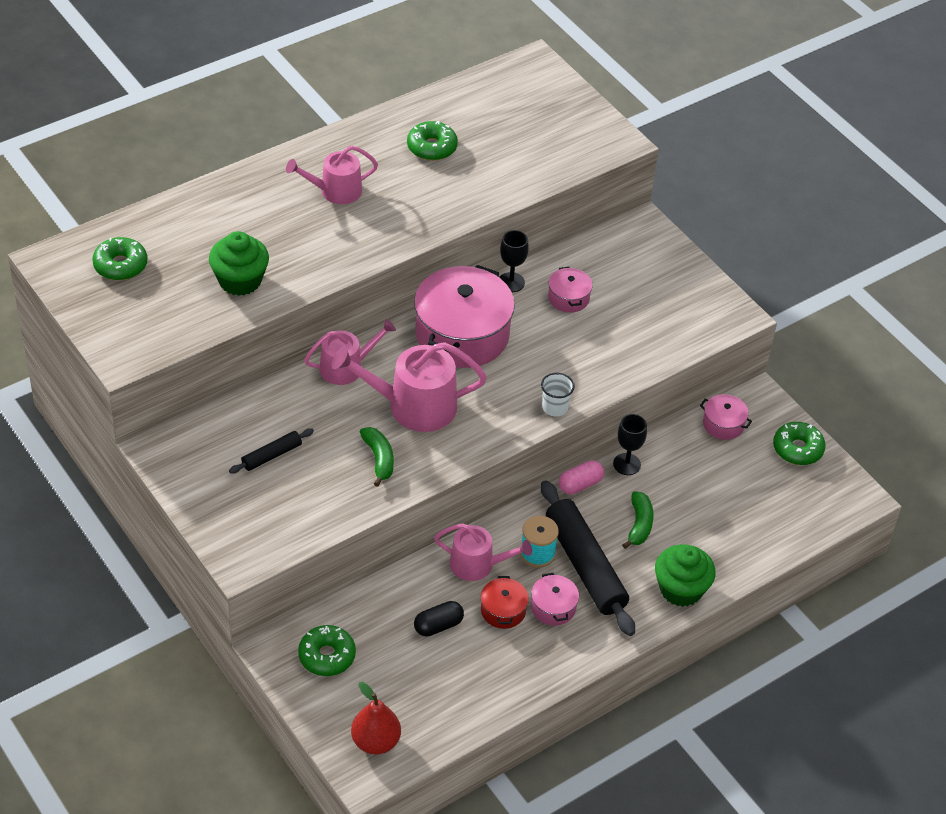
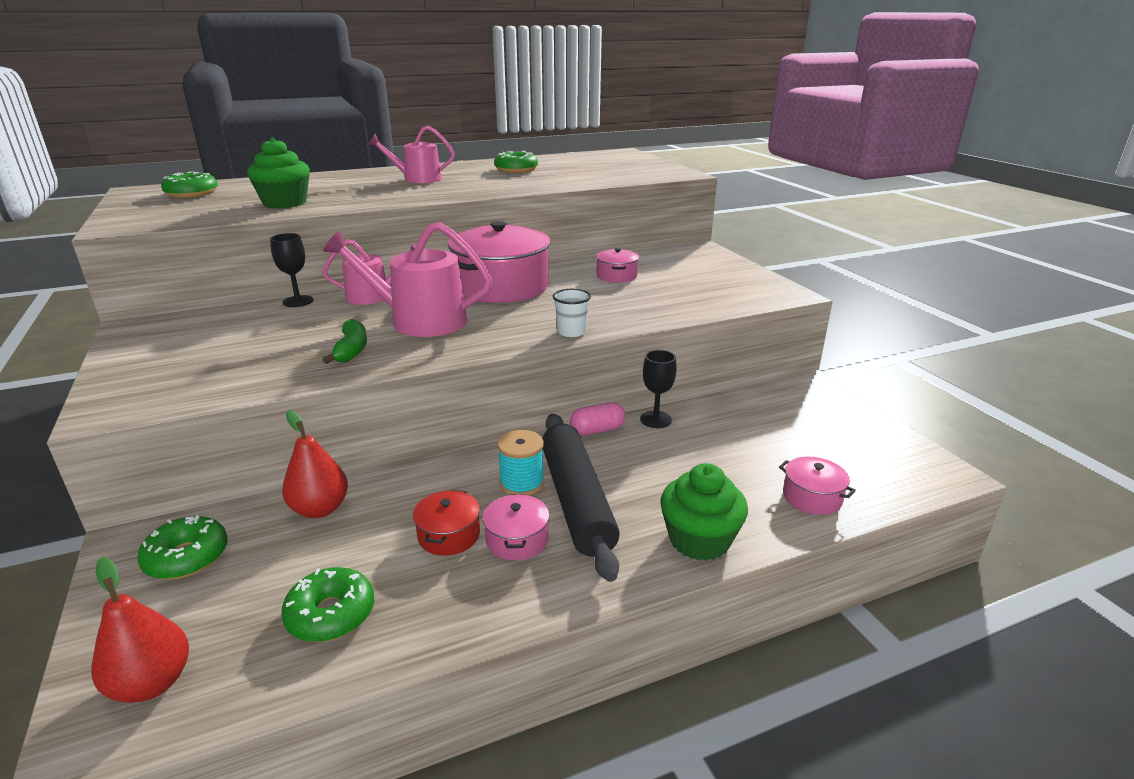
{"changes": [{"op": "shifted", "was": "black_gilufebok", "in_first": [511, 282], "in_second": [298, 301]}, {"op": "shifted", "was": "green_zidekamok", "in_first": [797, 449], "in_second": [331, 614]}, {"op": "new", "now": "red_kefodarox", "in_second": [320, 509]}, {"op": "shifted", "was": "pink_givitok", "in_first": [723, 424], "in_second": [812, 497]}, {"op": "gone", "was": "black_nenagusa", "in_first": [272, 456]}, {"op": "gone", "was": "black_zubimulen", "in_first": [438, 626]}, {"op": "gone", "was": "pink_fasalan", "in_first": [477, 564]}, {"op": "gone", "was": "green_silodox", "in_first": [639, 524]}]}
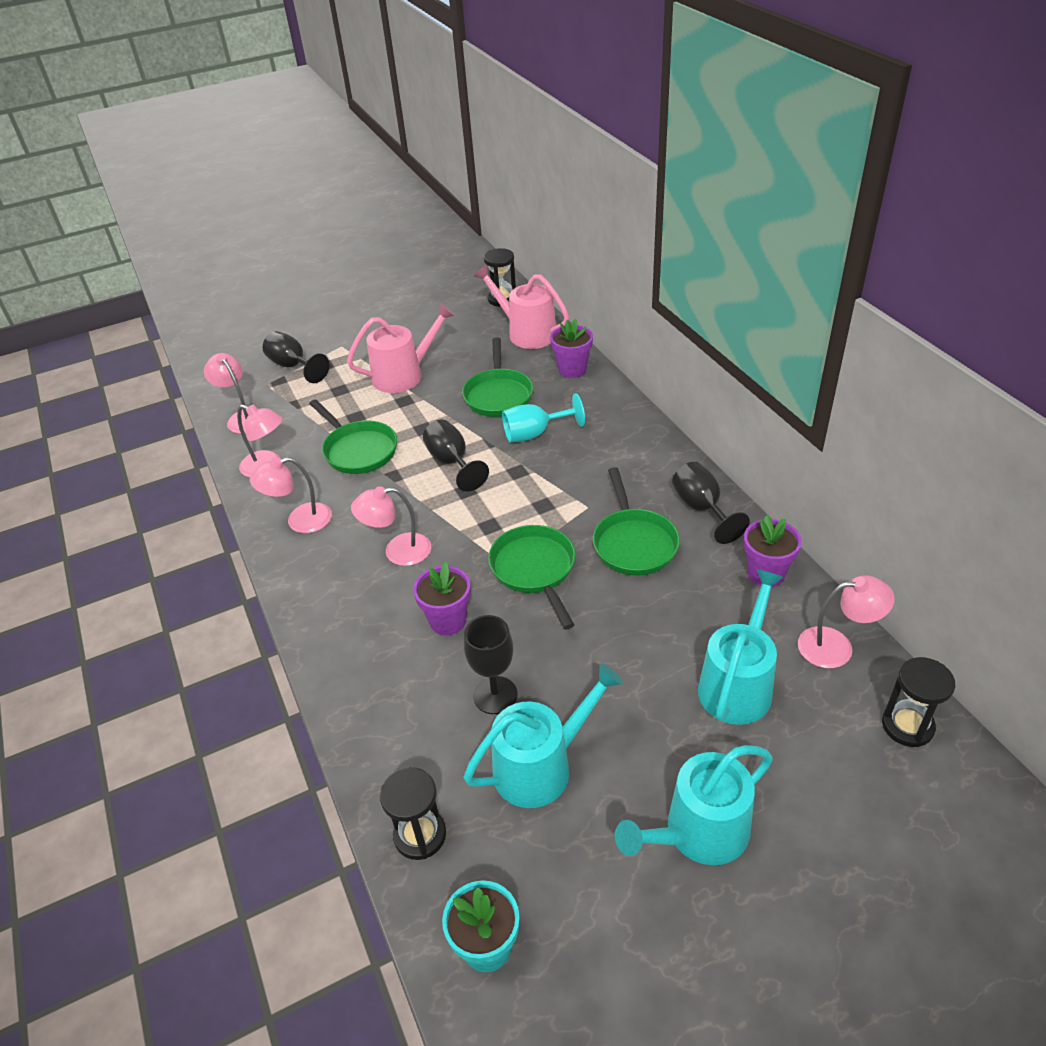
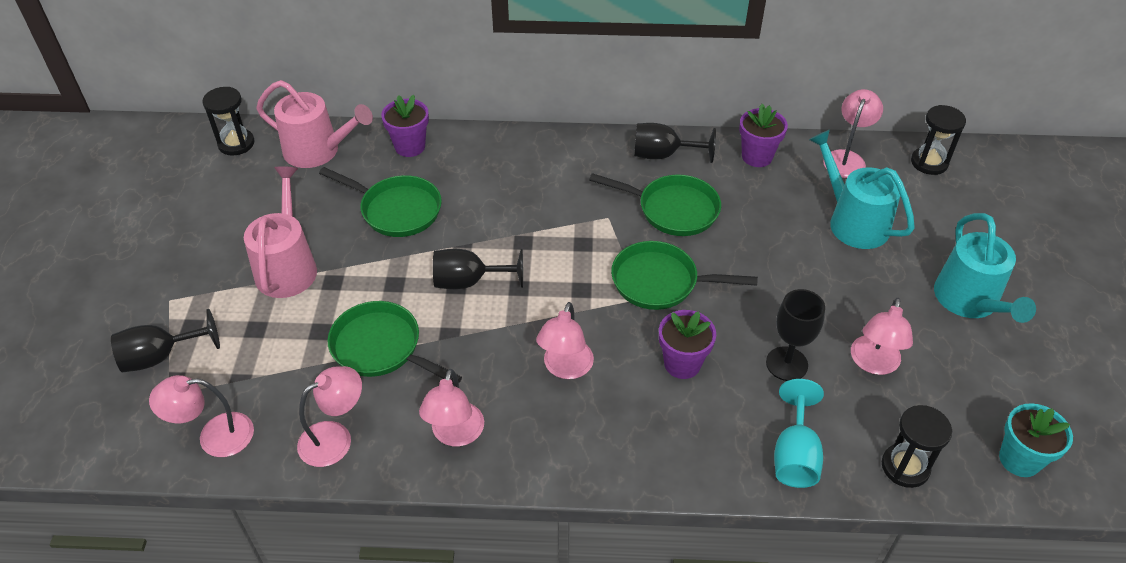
{"changes": [{"op": "rotated", "was": "pink_fasalan", "in_first": [527, 333], "in_second": [317, 151], "clockwise": -135}, {"op": "rotated", "was": "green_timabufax", "in_first": [358, 450], "in_second": [381, 348], "clockwise": -135}, {"op": "shifted", "was": "turquoise_gilufebok", "in_first": [535, 434], "in_second": [795, 455]}, {"op": "swapped", "was": "turquoise_fasalan", "now": "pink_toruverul", "in_first": [541, 766], "in_second": [873, 364]}]}
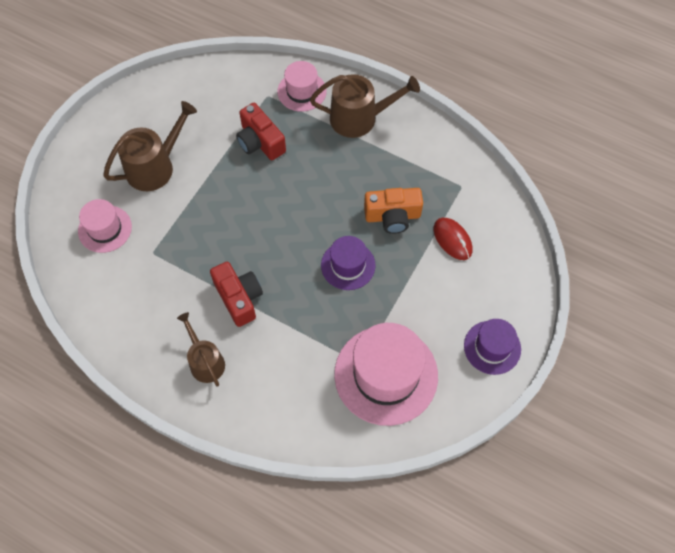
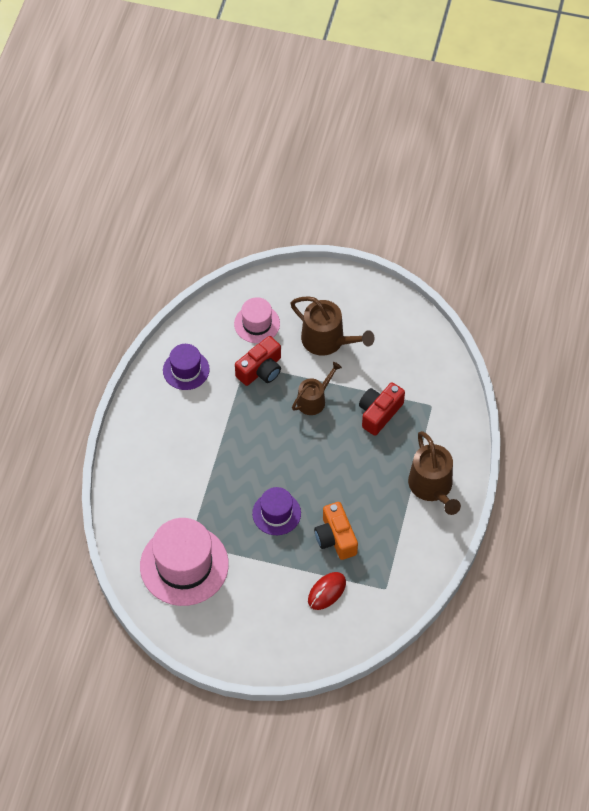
{"changes": [{"op": "shifted", "was": "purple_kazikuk", "in_first": [492, 347], "in_second": [186, 370]}, {"op": "shifted", "was": "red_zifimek", "in_first": [239, 298], "in_second": [261, 370]}, {"op": "shifted", "was": "brown_fasalan", "in_first": [205, 361], "in_second": [314, 400]}, {"op": "gone", "was": "pink_kazikuk", "in_first": [302, 91]}]}
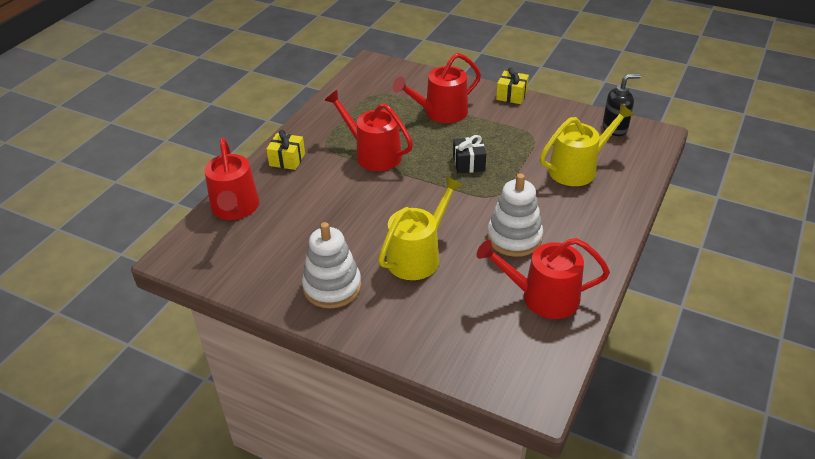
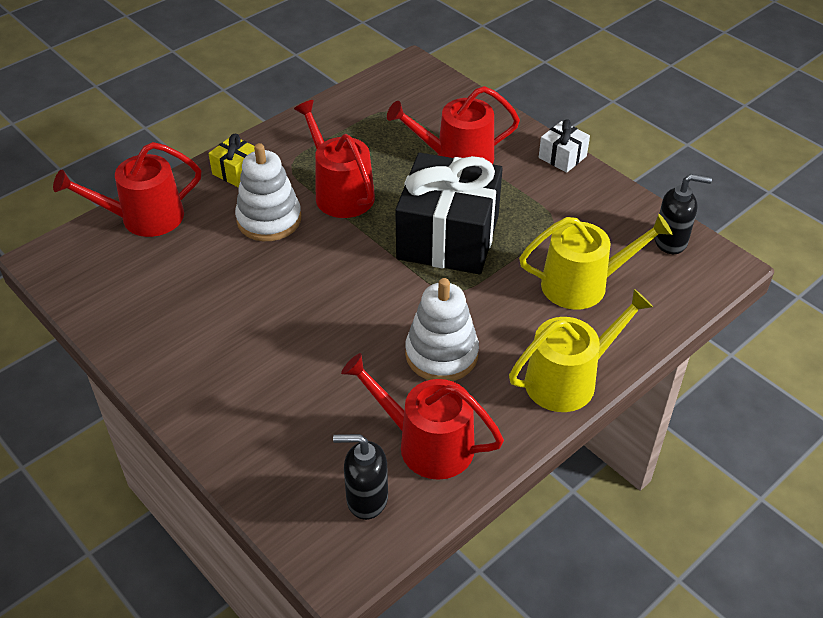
{"changes": [{"op": "rotated", "was": "red_fasalan", "in_first": [235, 208], "in_second": [144, 218], "clockwise": 60}, {"op": "shifted", "was": "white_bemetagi", "in_first": [332, 287], "in_second": [269, 219]}, {"op": "new", "now": "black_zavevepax", "in_second": [366, 499]}, {"op": "scaled", "was": "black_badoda", "in_first": [469, 163], "in_second": [448, 237], "ratio": 2.3}, {"op": "shifted", "was": "yellow_fasalan", "in_first": [418, 256], "in_second": [568, 379]}, {"op": "repainted", "was": "yellow_badoda", "now": "white_badoda", "in_first": [511, 95], "in_second": [562, 157]}]}
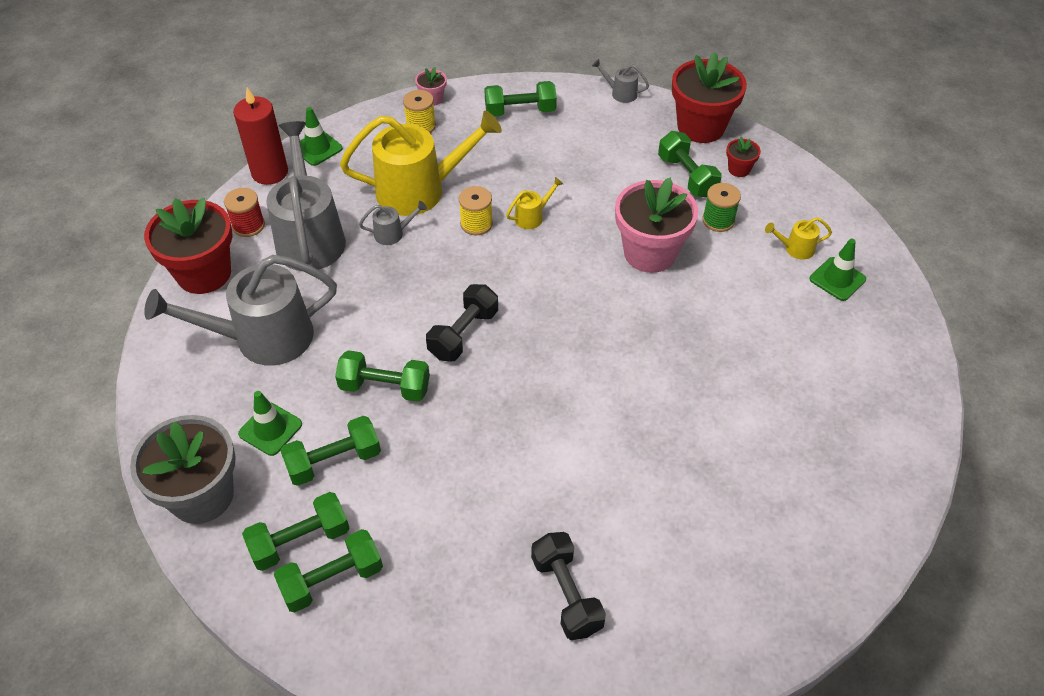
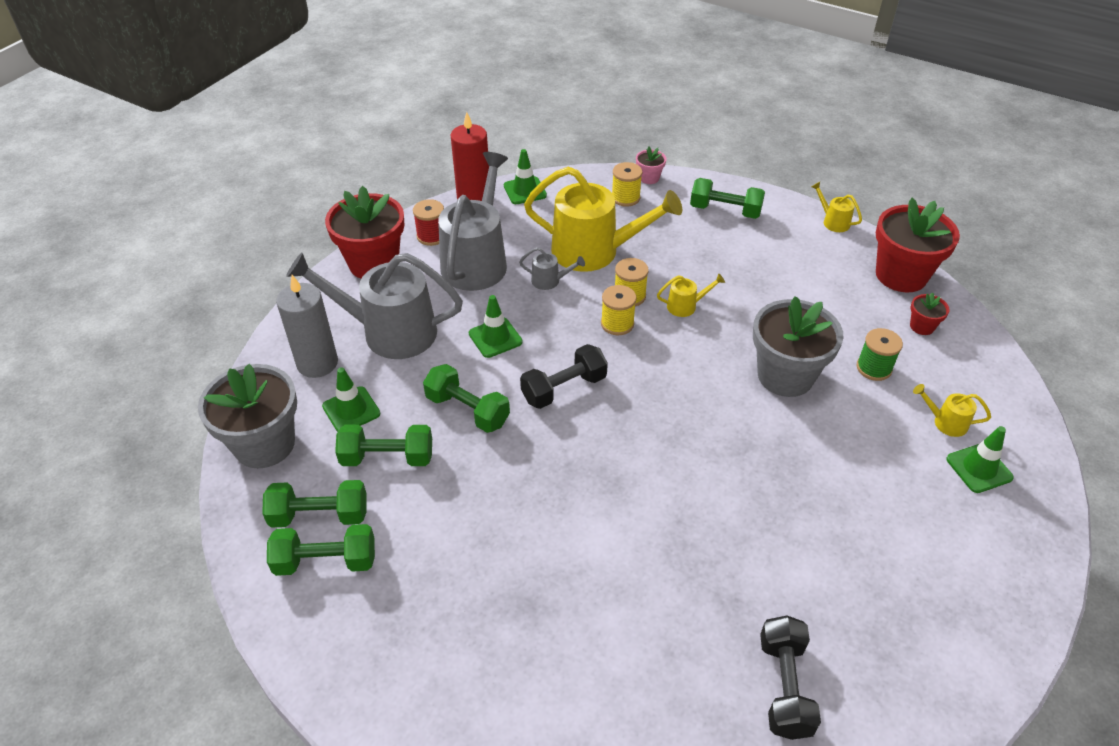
{"changes": [{"op": "new", "now": "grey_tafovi", "in_second": [317, 363]}, {"op": "new", "now": "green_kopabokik", "in_second": [495, 338]}, {"op": "new", "now": "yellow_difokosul", "in_second": [617, 324]}, {"op": "repainted", "was": "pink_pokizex", "now": "grey_pokizex", "in_first": [650, 253], "in_second": [785, 376]}, {"op": "shifted", "was": "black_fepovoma", "in_first": [566, 594], "in_second": [784, 686]}, {"op": "repainted", "was": "grey_fasalan", "now": "yellow_fasalan", "in_first": [620, 93], "in_second": [833, 221]}, {"op": "gone", "was": "green_fepovoma", "in_first": [686, 176]}]}
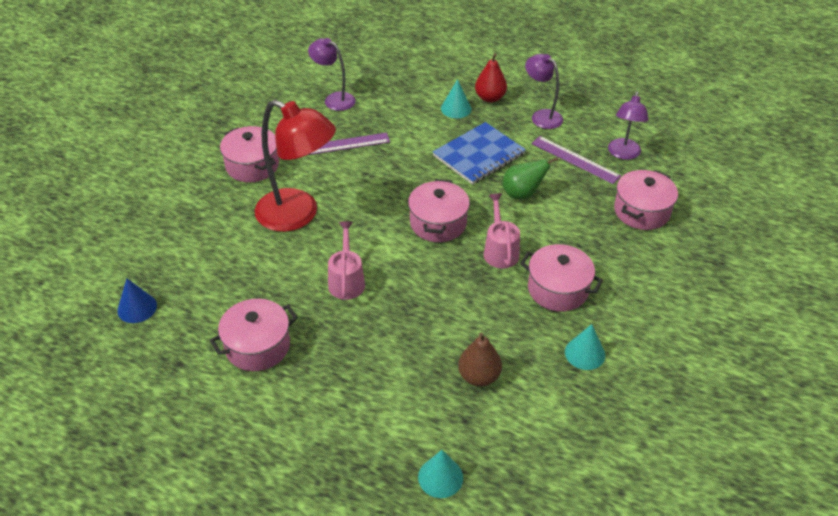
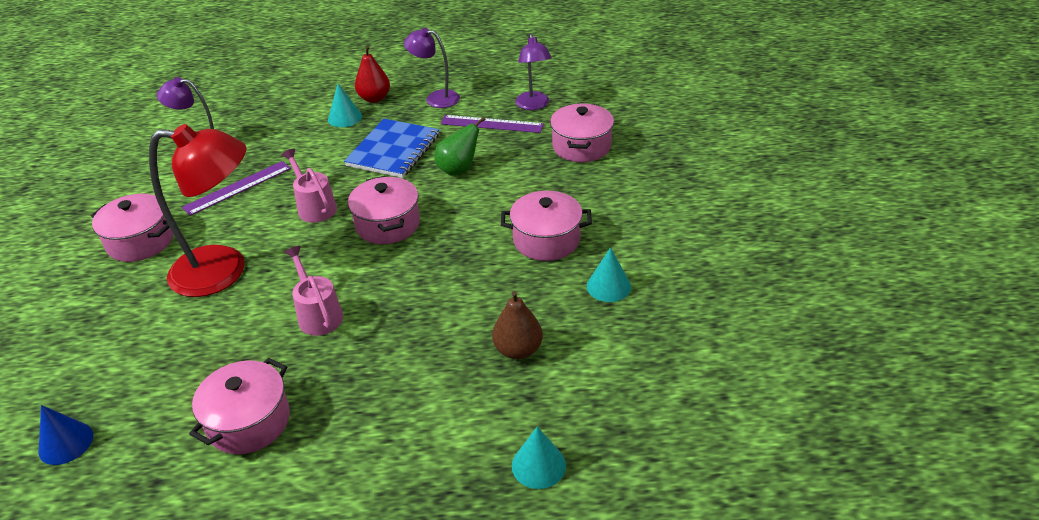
{"changes": [{"op": "shifted", "was": "pink_fasalan", "in_first": [500, 250], "in_second": [314, 207]}]}
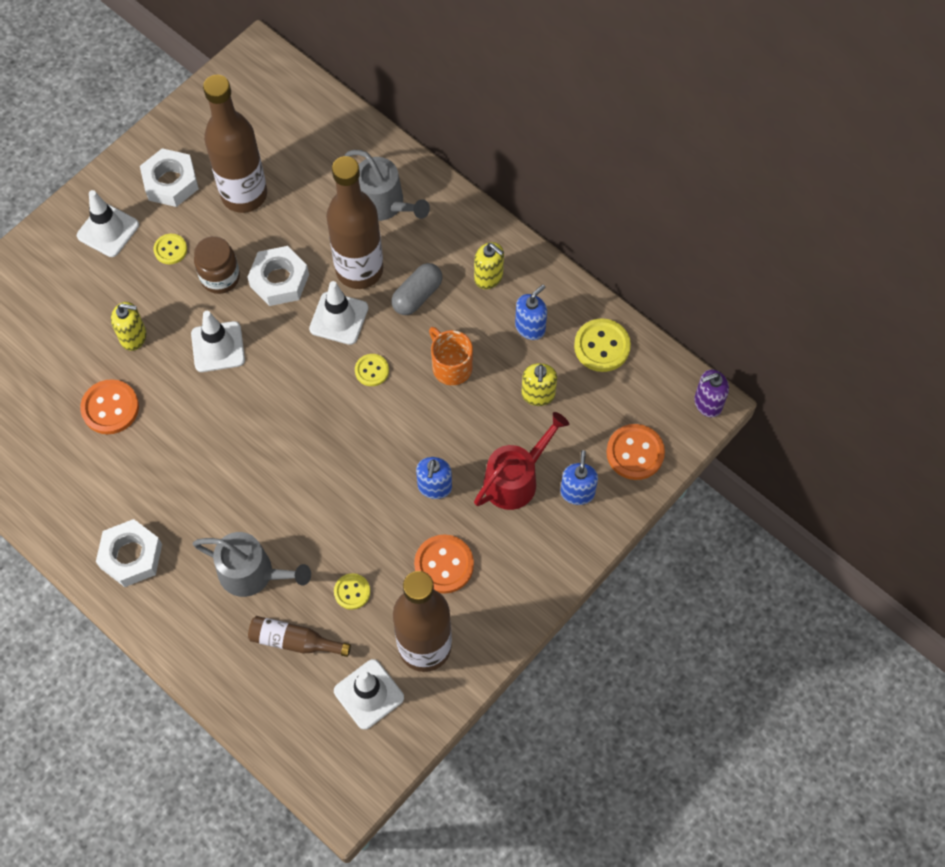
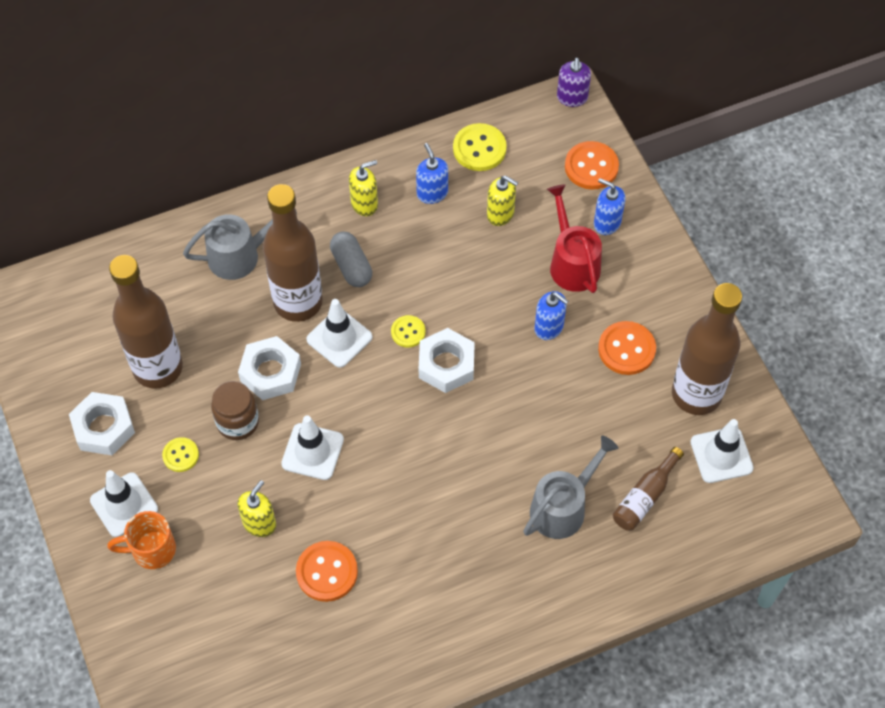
{"changes": [{"op": "shifted", "was": "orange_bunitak", "in_first": [451, 366], "in_second": [152, 550]}, {"op": "shifted", "was": "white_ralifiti", "in_first": [131, 556], "in_second": [446, 365]}, {"op": "gone", "was": "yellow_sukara", "in_first": [352, 592]}]}
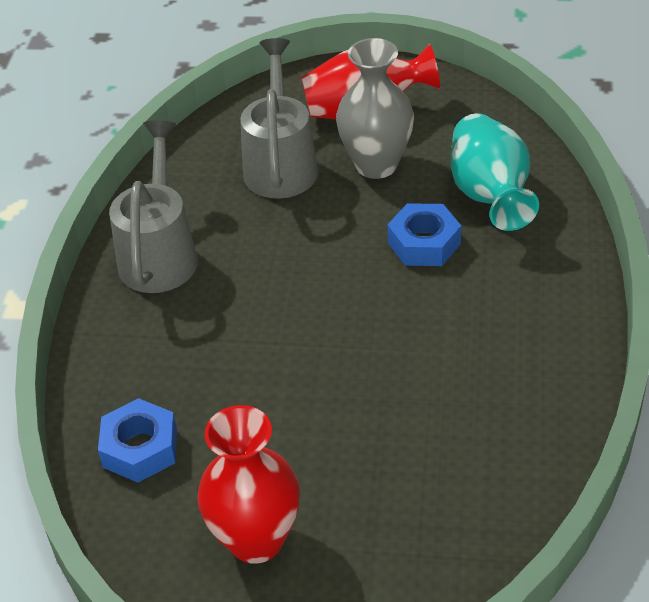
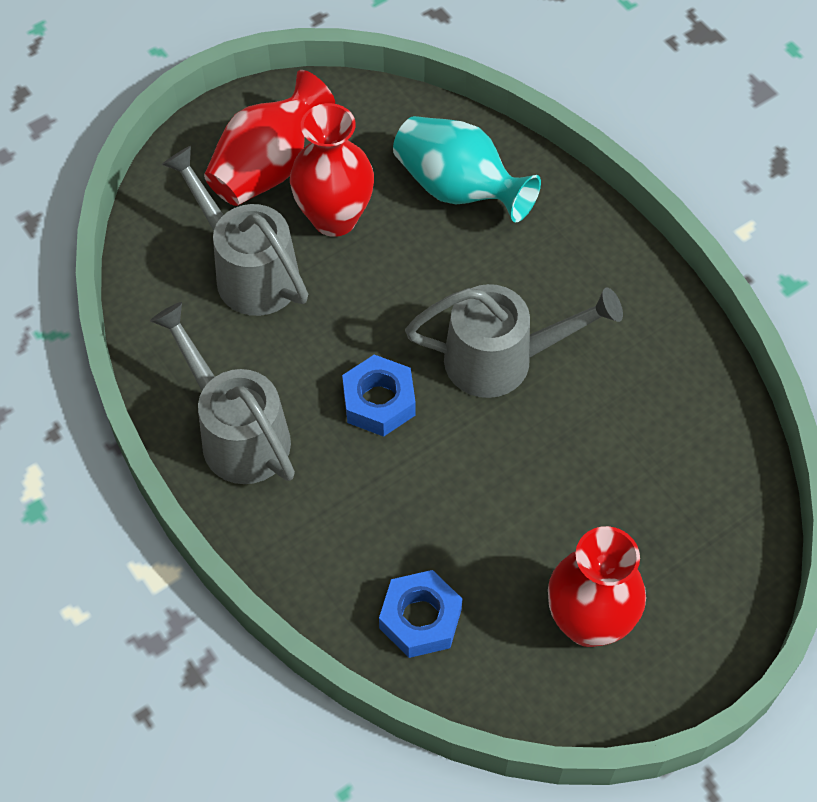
{"changes": [{"op": "repainted", "was": "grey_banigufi", "now": "red_banigufi", "in_first": [376, 165], "in_second": [334, 218]}, {"op": "shifted", "was": "blue_ralifiti", "in_first": [424, 243], "in_second": [379, 401]}, {"op": "new", "now": "grey_fasalan", "in_second": [502, 360]}]}
